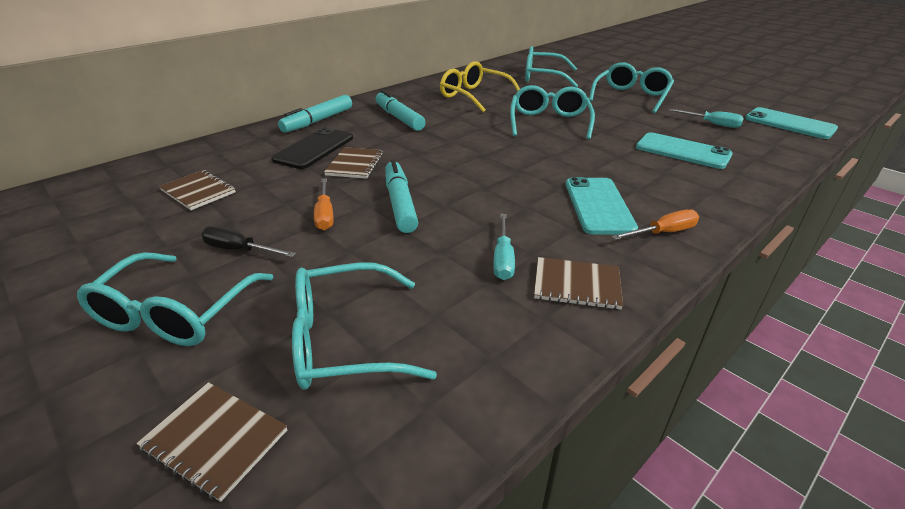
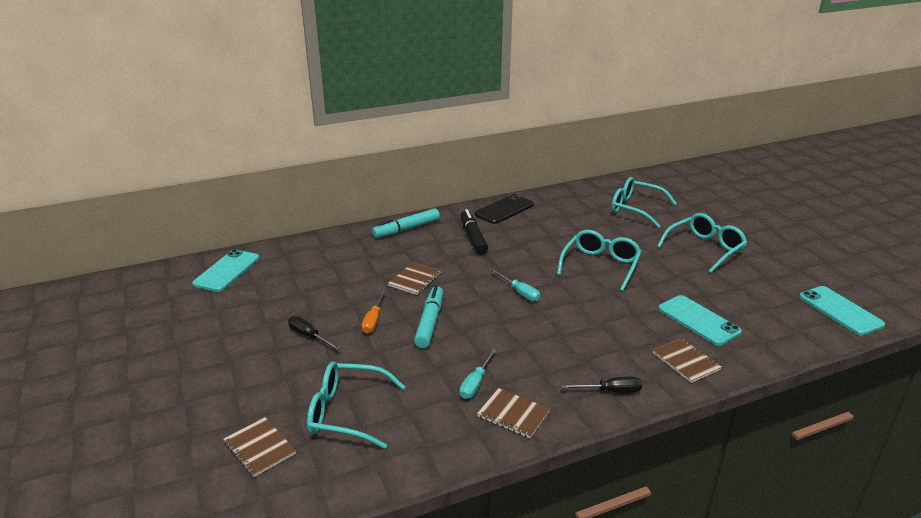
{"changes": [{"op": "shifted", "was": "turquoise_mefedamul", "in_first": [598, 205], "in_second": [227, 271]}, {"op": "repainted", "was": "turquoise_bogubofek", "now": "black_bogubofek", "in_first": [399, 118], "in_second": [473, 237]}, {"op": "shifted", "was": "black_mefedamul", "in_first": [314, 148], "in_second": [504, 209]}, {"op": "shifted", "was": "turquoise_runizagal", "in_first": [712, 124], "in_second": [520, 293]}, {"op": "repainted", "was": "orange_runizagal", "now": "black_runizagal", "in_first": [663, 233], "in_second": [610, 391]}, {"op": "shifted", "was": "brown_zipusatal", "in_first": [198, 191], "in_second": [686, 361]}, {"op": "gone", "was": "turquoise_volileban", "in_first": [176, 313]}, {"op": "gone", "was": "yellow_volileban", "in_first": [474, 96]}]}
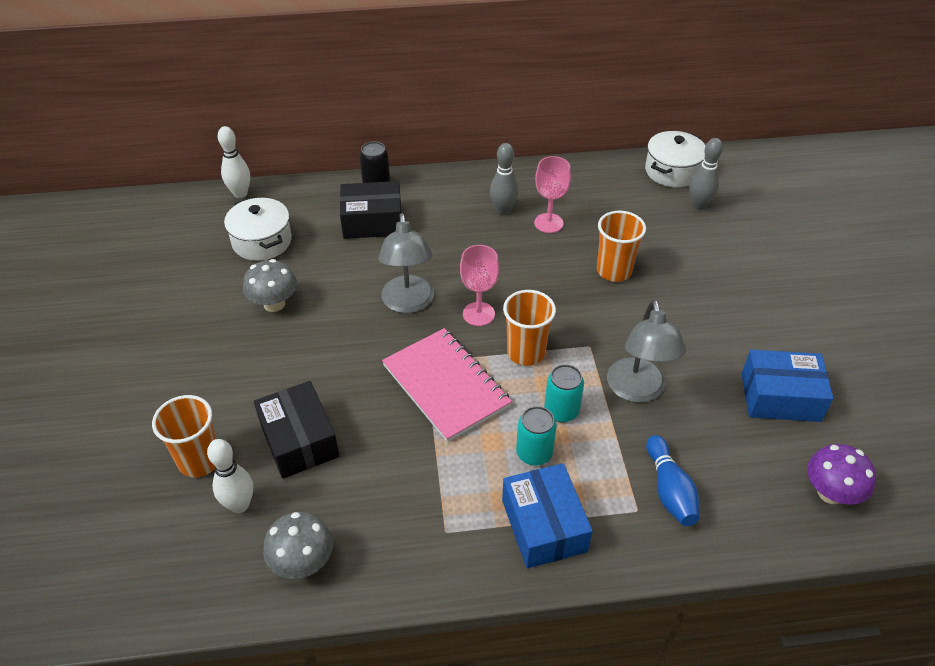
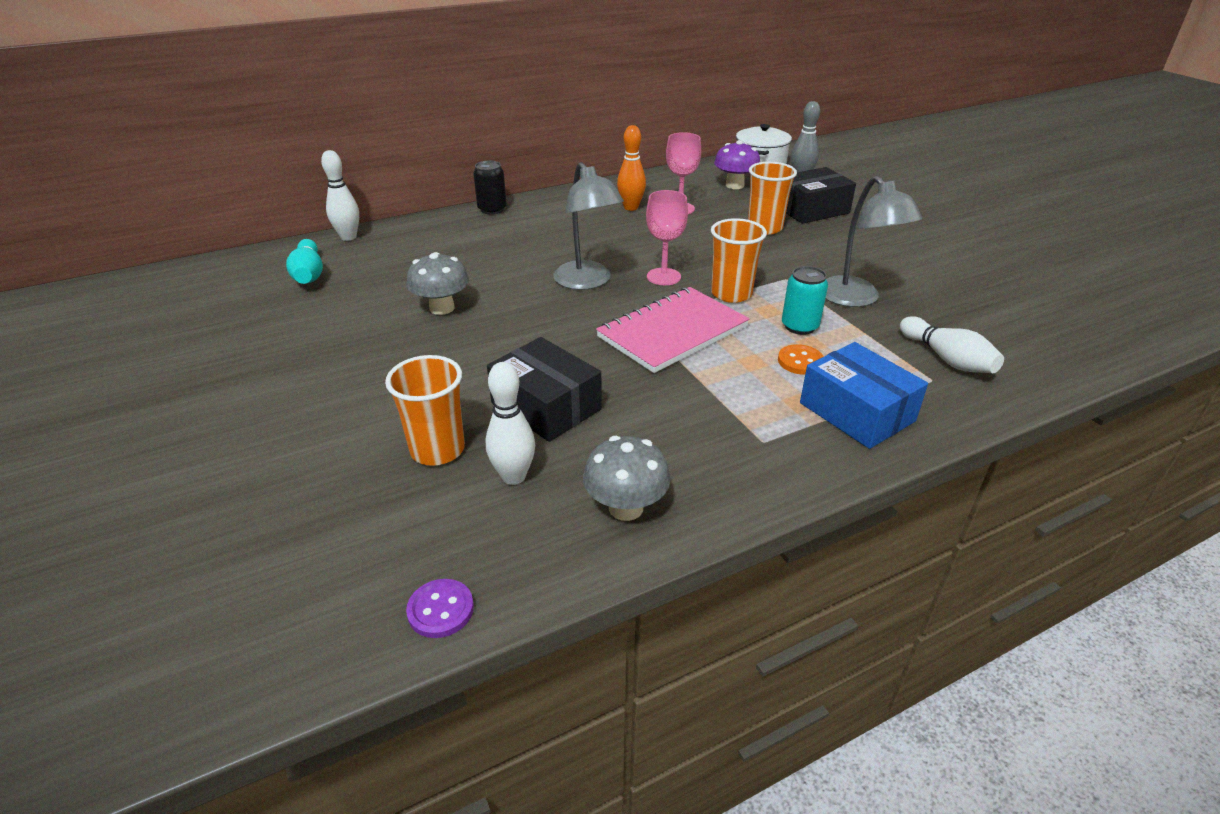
{"changes": [{"op": "new", "now": "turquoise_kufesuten", "in_second": [309, 274]}, {"op": "new", "now": "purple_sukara", "in_second": [440, 610]}, {"op": "rotated", "was": "pink_zipusatal", "in_first": [446, 385], "in_second": [672, 332], "clockwise": -75}, {"op": "repainted", "was": "grey_kufesuten", "now": "orange_kufesuten", "in_first": [503, 210], "in_second": [631, 207]}, {"op": "shifted", "was": "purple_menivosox", "in_first": [830, 493], "in_second": [734, 185]}, {"op": "swapped", "was": "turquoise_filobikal", "now": "orange_sukara", "in_first": [534, 453], "in_second": [800, 361]}, {"op": "shifted", "was": "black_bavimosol", "in_first": [372, 221], "in_second": [811, 209]}, {"op": "repainted", "was": "blue_kufesuten", "now": "white_kufesuten", "in_first": [669, 490], "in_second": [947, 359]}, {"op": "gone", "was": "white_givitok", "in_first": [262, 241]}, {"op": "gone", "was": "blue_bavimosol", "in_first": [780, 397]}]}
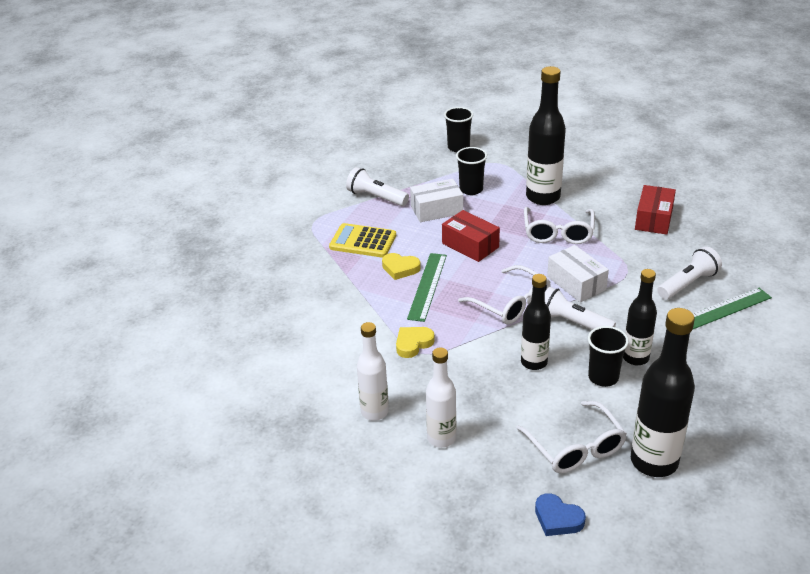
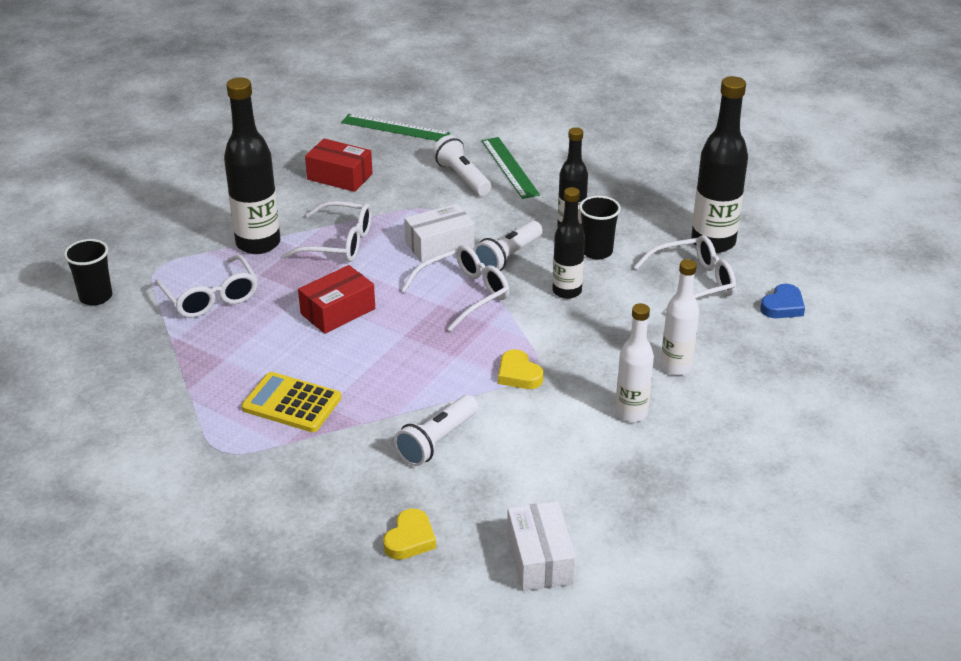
{"changes": [{"op": "swapped", "was": "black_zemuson", "now": "white_volileban", "in_first": [471, 189], "in_second": [211, 297]}, {"op": "rotated", "was": "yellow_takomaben", "in_first": [363, 241], "in_second": [291, 403], "clockwise": 90}, {"op": "shifted", "was": "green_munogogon", "in_first": [427, 286], "in_second": [395, 128]}, {"op": "shifted", "was": "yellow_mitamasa", "in_first": [400, 268], "in_second": [410, 539]}, {"op": "shifted", "was": "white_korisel", "in_first": [376, 197], "in_second": [437, 441]}, {"op": "shifted", "was": "white_bavimosol", "in_first": [436, 210], "in_second": [540, 558]}]}
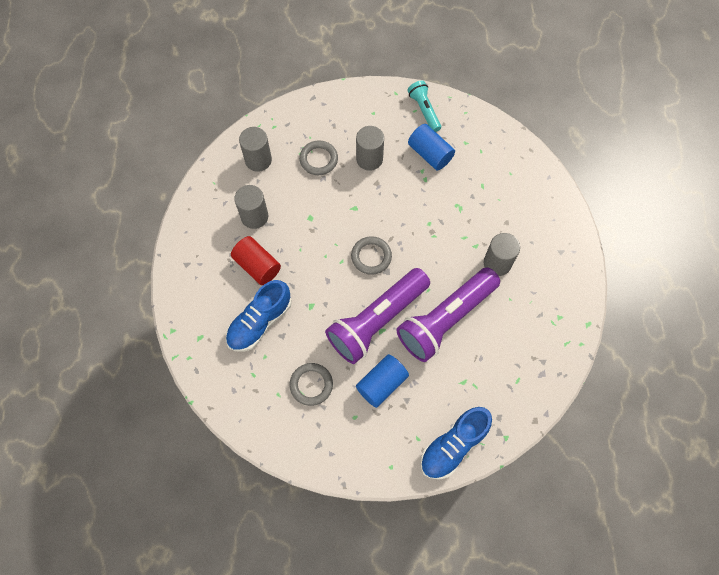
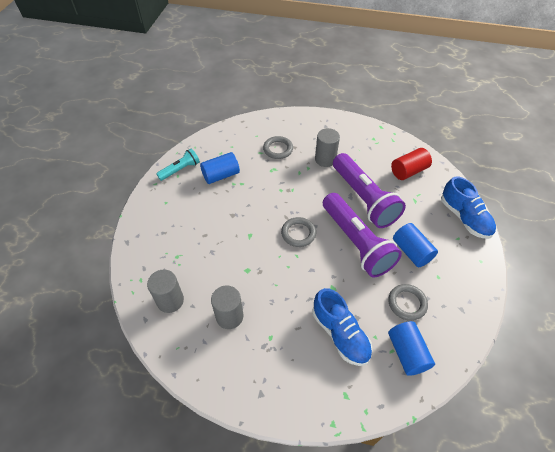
{"changes": [{"op": "rotated", "was": "turquoise_korisel", "in_first": [424, 110], "in_second": [180, 170], "clockwise": 150}, {"op": "shifted", "was": "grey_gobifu", "in_first": [318, 159], "in_second": [278, 149]}, {"op": "new", "now": "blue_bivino", "in_second": [407, 353]}, {"op": "shifted", "was": "red_bivino", "in_first": [257, 266], "in_second": [408, 171]}, {"op": "gone", "was": "grey_bivino", "in_first": [369, 159]}]}
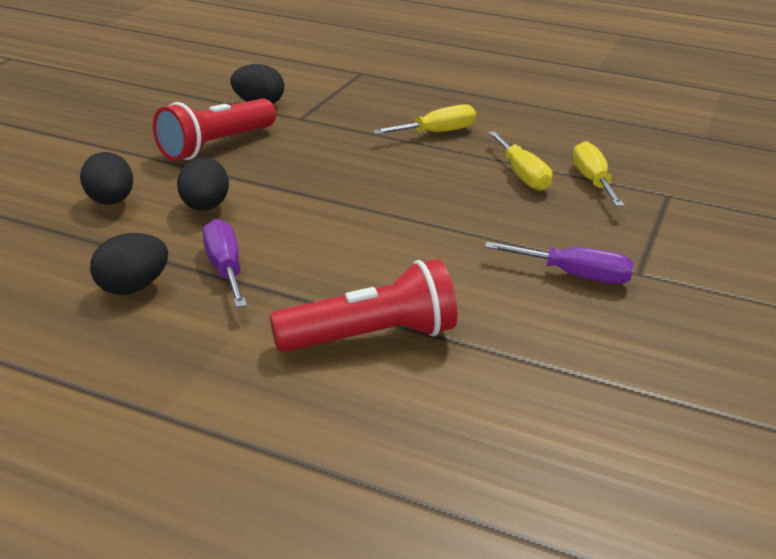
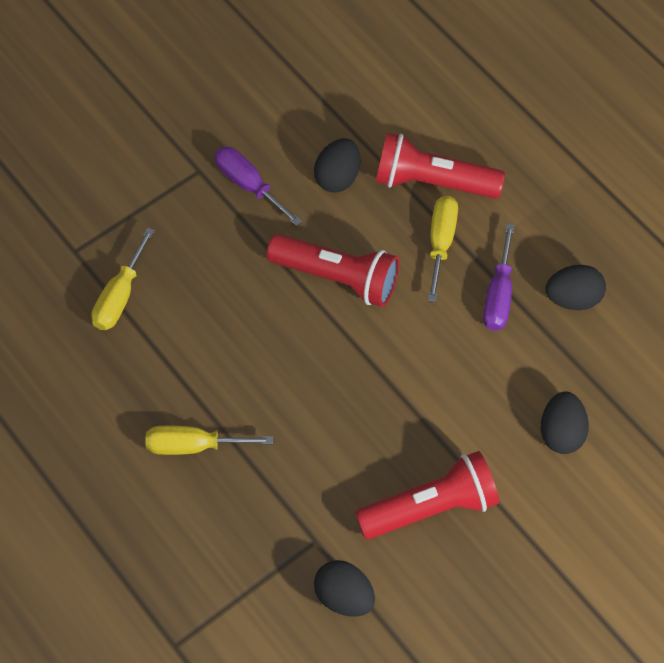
{"changes": [{"op": "new", "now": "red_korisel", "in_second": [337, 278]}, {"op": "shifted", "was": "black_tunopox", "in_first": [204, 207], "in_second": [337, 177]}, {"op": "shifted", "was": "yellow_runizagal", "in_first": [522, 175], "in_second": [441, 243]}]}
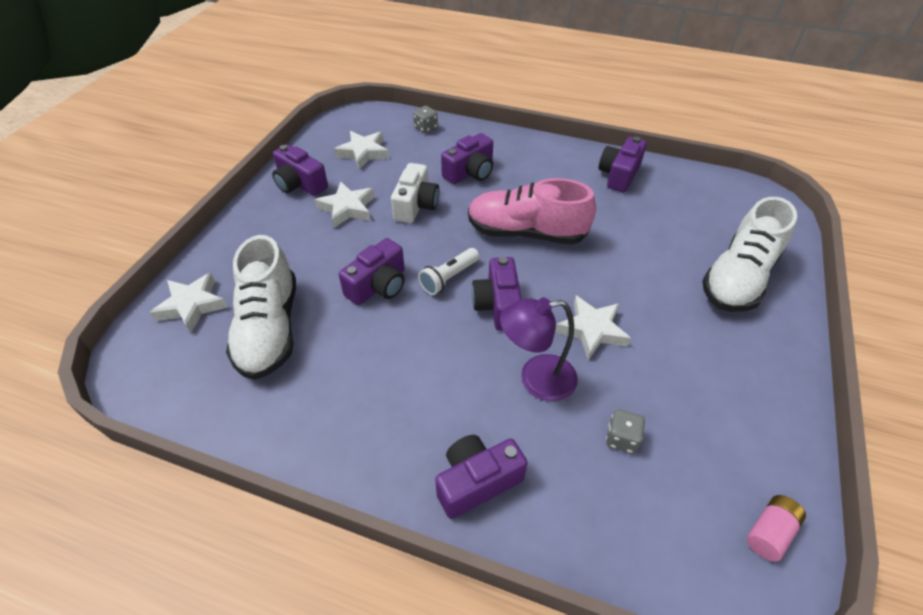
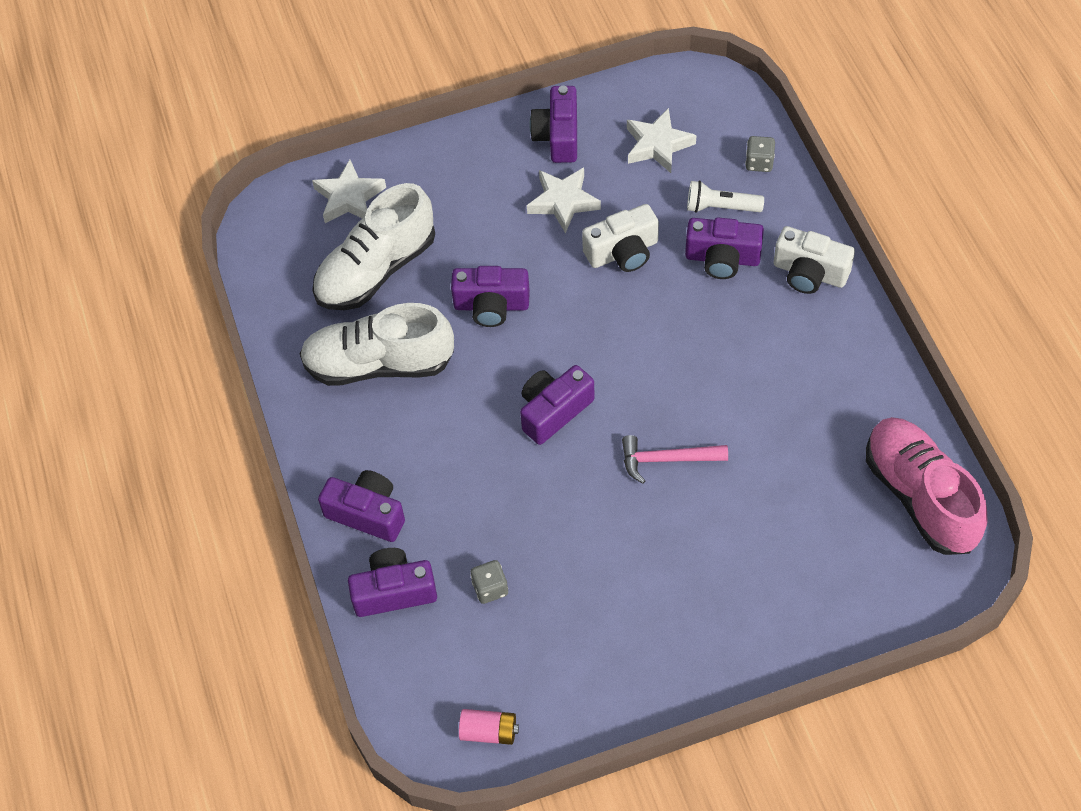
{"changes": [{"op": "shifted", "was": "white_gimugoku", "in_first": [738, 278], "in_second": [379, 364]}, {"op": "shifted", "was": "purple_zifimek", "in_first": [619, 175], "in_second": [394, 591]}, {"op": "new", "now": "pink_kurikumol", "in_second": [667, 459]}, {"op": "shifted", "was": "white_korisel", "in_first": [449, 278], "in_second": [720, 207]}, {"op": "new", "now": "white_zifimek", "in_second": [809, 273]}, {"op": "shifted", "was": "pink_gimugoku", "in_first": [526, 233], "in_second": [920, 496]}, {"op": "gone", "was": "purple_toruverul", "in_first": [536, 379]}, {"op": "gone", "was": "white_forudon", "in_first": [592, 330]}]}
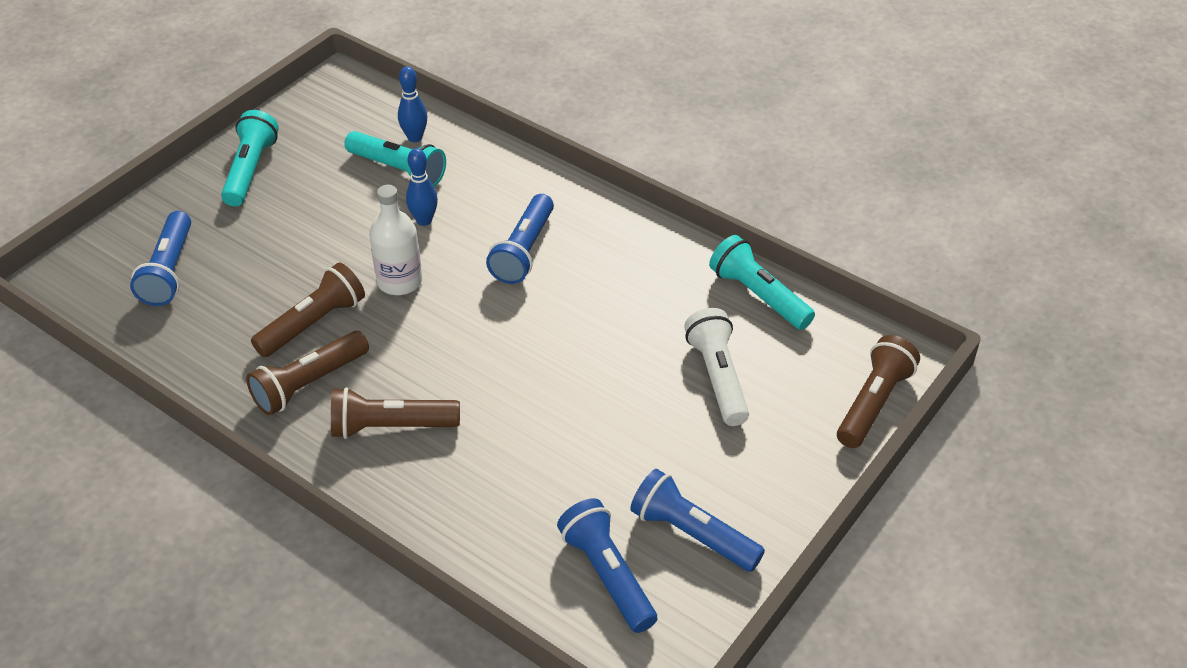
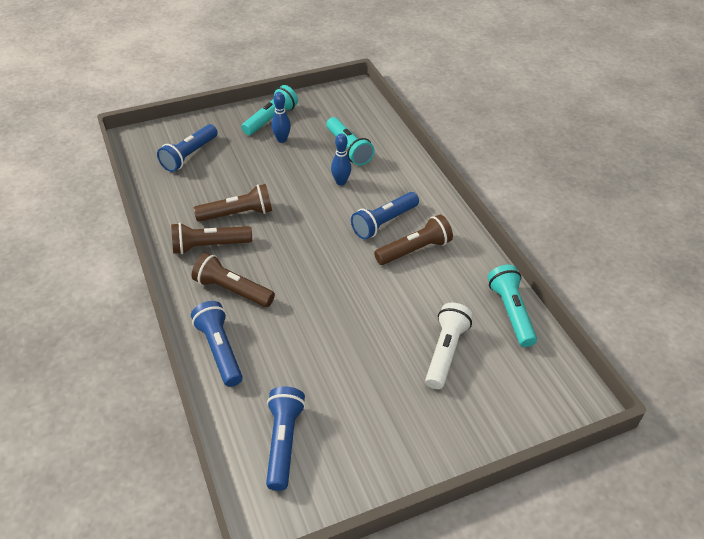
{"changes": [{"op": "shifted", "was": "blue_korisel", "in_first": [692, 534], "in_second": [219, 350]}, {"op": "shifted", "was": "blue_kufesuten", "in_first": [415, 137], "in_second": [282, 140]}, {"op": "shifted", "was": "brown_korisel", "in_first": [873, 403], "in_second": [414, 250]}, {"op": "gone", "was": "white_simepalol", "in_first": [399, 281]}]}
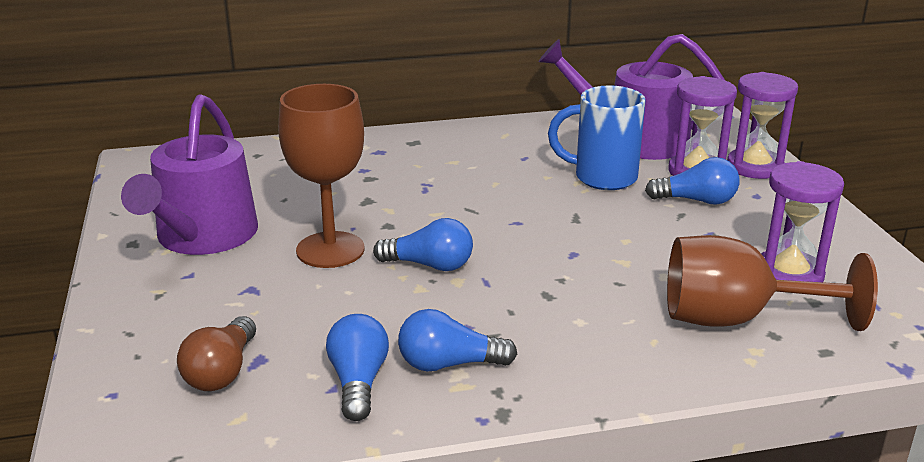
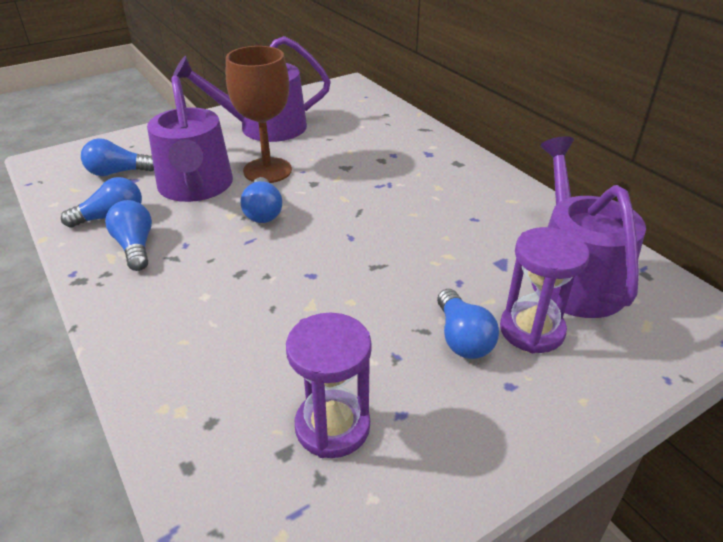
{"changes": [{"op": "repainted", "was": "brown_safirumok", "now": "blue_safirumok", "in_first": [222, 372], "in_second": [118, 172]}, {"op": "new", "now": "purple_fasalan", "in_second": [196, 187]}, {"op": "gone", "was": "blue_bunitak", "in_first": [602, 178]}, {"op": "gone", "was": "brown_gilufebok", "in_first": [736, 319]}, {"op": "gone", "was": "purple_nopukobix", "in_first": [754, 167]}]}
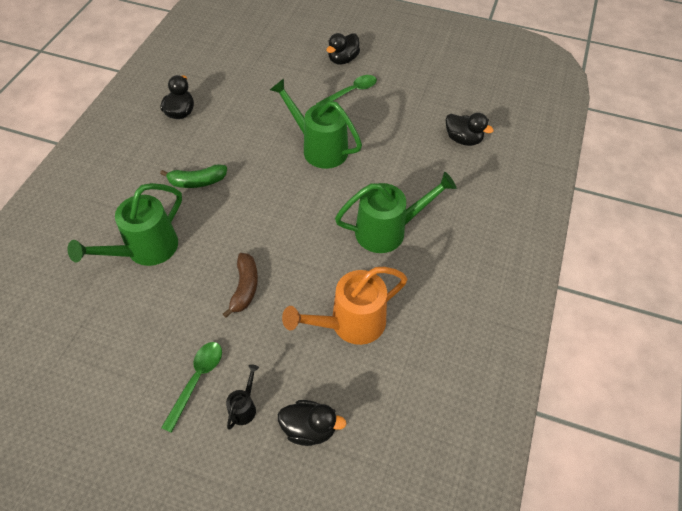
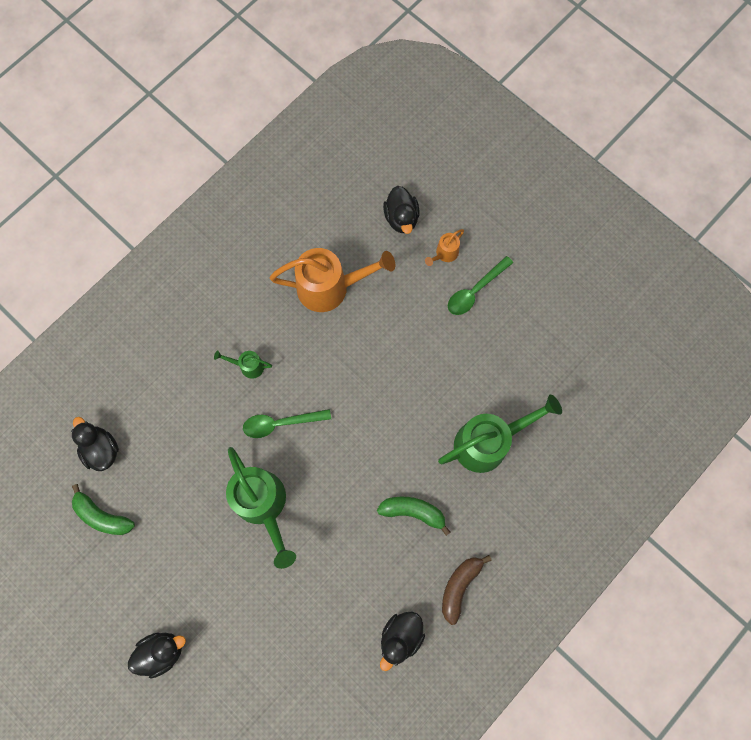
{"changes": [{"op": "new", "now": "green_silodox", "in_second": [102, 516]}, {"op": "scaled", "was": "green_fasalan", "in_first": [388, 231], "in_second": [248, 366], "ratio": 0.46}, {"op": "shifted", "was": "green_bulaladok", "in_first": [351, 92], "in_second": [280, 423]}, {"op": "rotated", "was": "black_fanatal", "in_first": [309, 428], "in_second": [401, 218], "clockwise": -135}, {"op": "repainted", "was": "black_fasalan", "now": "orange_fasalan", "in_first": [244, 407], "in_second": [444, 254]}, {"op": "shifted", "was": "brown_silodox", "in_first": [245, 288], "in_second": [460, 586]}]}
